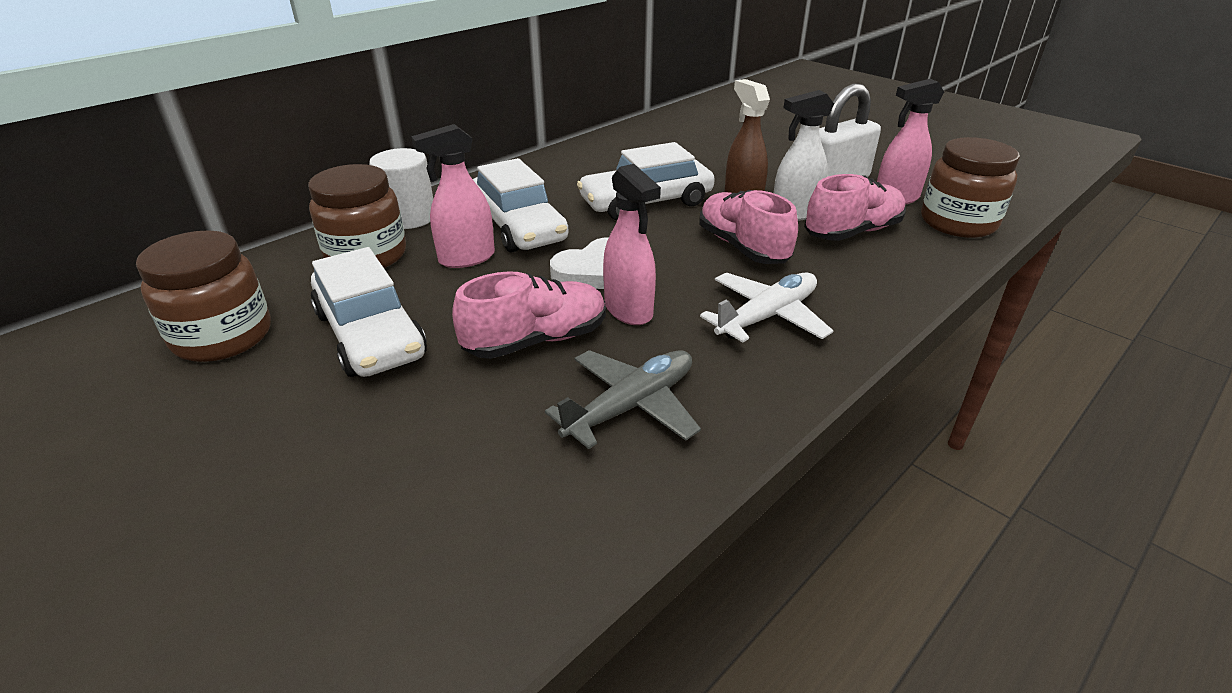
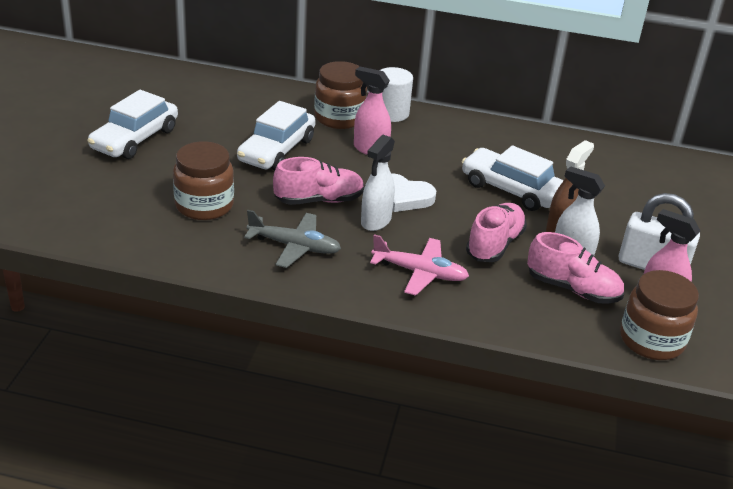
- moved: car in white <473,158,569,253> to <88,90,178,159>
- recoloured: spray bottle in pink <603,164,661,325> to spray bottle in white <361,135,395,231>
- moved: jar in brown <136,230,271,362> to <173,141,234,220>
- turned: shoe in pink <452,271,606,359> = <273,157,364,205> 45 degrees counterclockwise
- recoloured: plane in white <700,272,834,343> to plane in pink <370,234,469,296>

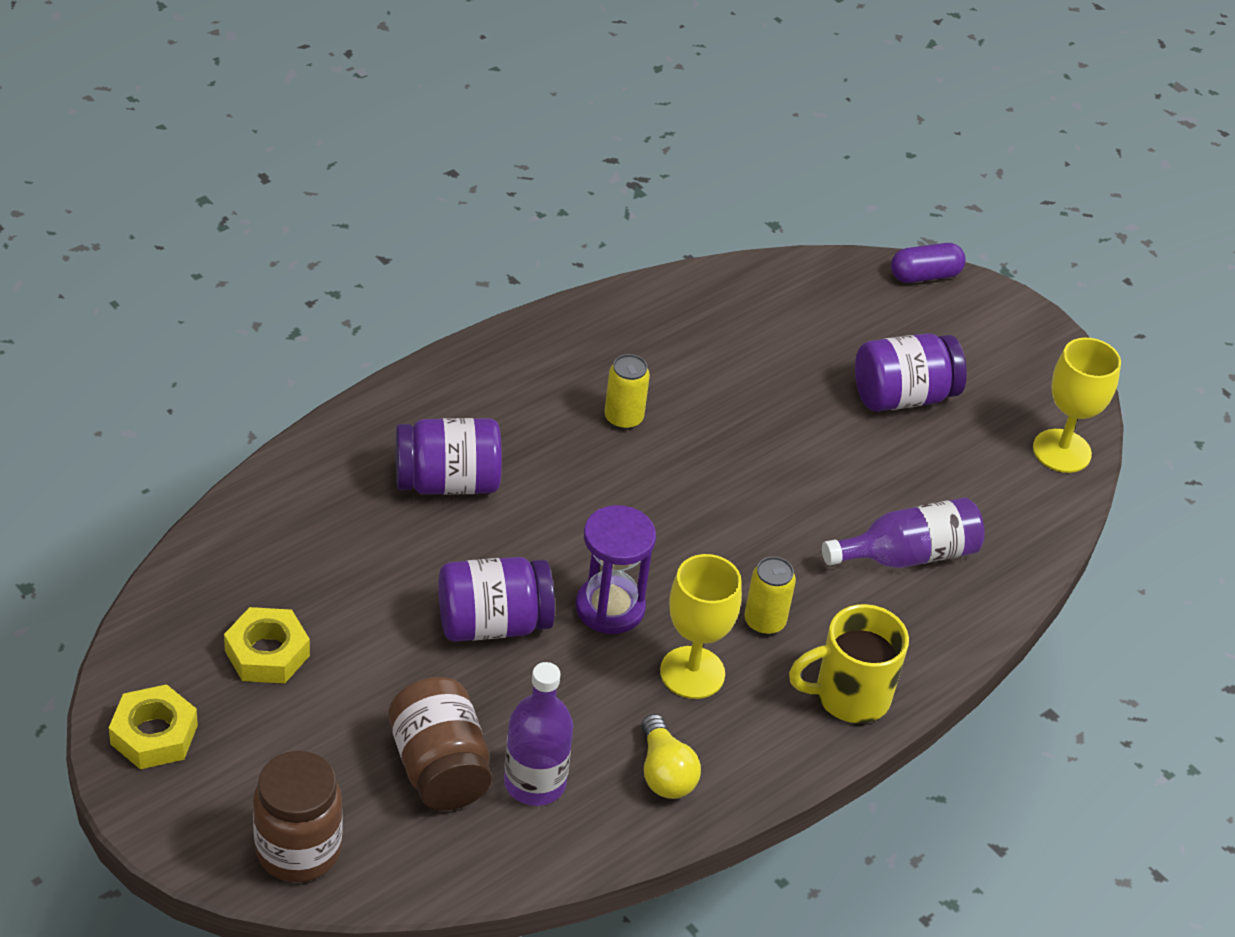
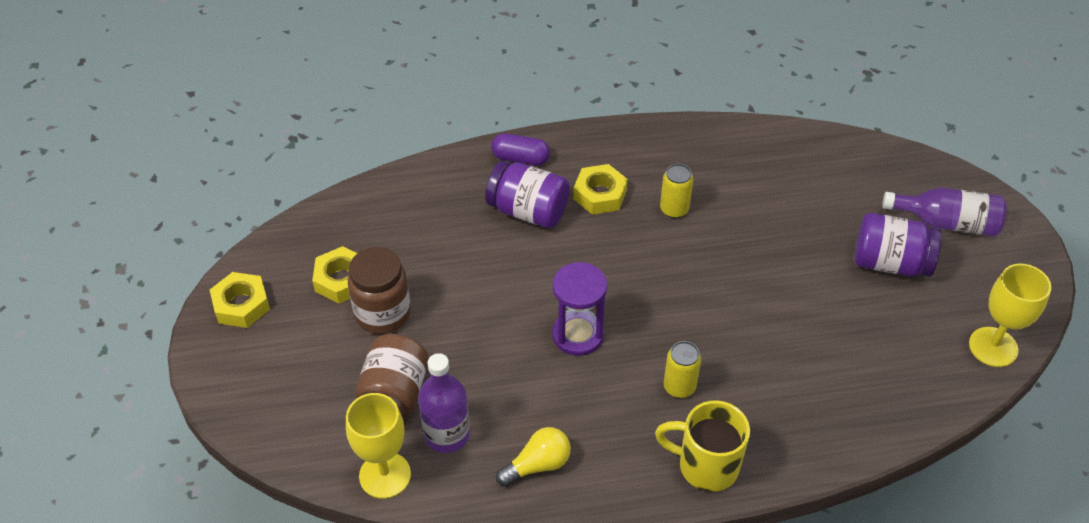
- moved: capsule in purple <891,243,966,283> to <491,133,550,165>
- moved: bottle in purple <822,497,985,568> to <882,187,1007,236>
- moved: goblet in yellow <660,554,742,699> to <346,393,411,499>
- removed: jar in purple <438,557,555,642>
- turned: light bulb in yellow <641,714,701,799> = <496,427,571,486> 135 degrees counterclockwise
- moved: jar in brown <253,751,343,882> to <348,247,411,334>
- added: nut in yellow <573,164,628,215>

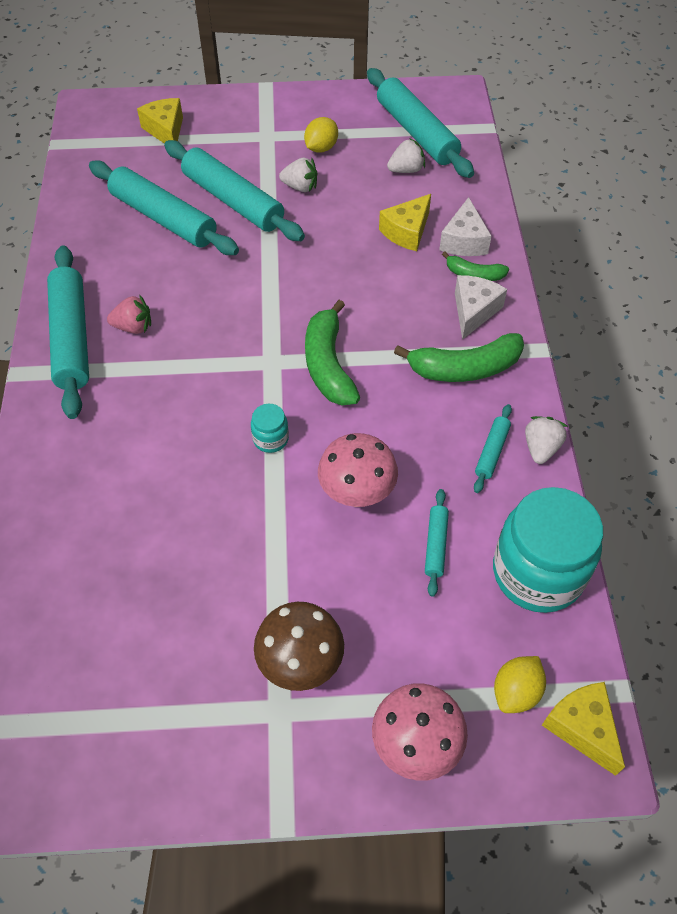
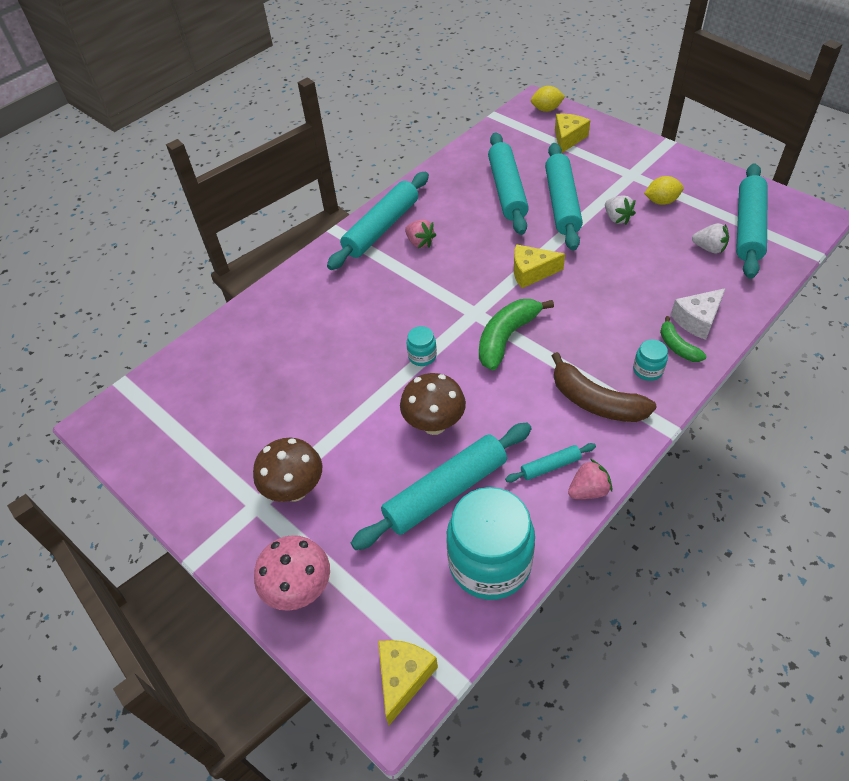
- moved: cheese in yellow <379,194,431,251> to <514,244,565,288>
- replaced: cheese in white <455,275,507,340> to jar in turquoise <633,339,668,381>
- recoloured: banana in green <394,333,524,382> to banana in brown <552,352,657,422>
- recoloured: strawberry in white <525,416,568,464> to strawberry in pink <568,459,612,499>
- recoloured: mushroom in pink <318,433,398,507> to mushroom in brown <400,373,466,435>
- resized: rolling pin in turquoise <425,489,449,597> = <351,423,532,550> x2.17
- moved: lemon in yellow <494,656,546,713> to <531,86,565,112>

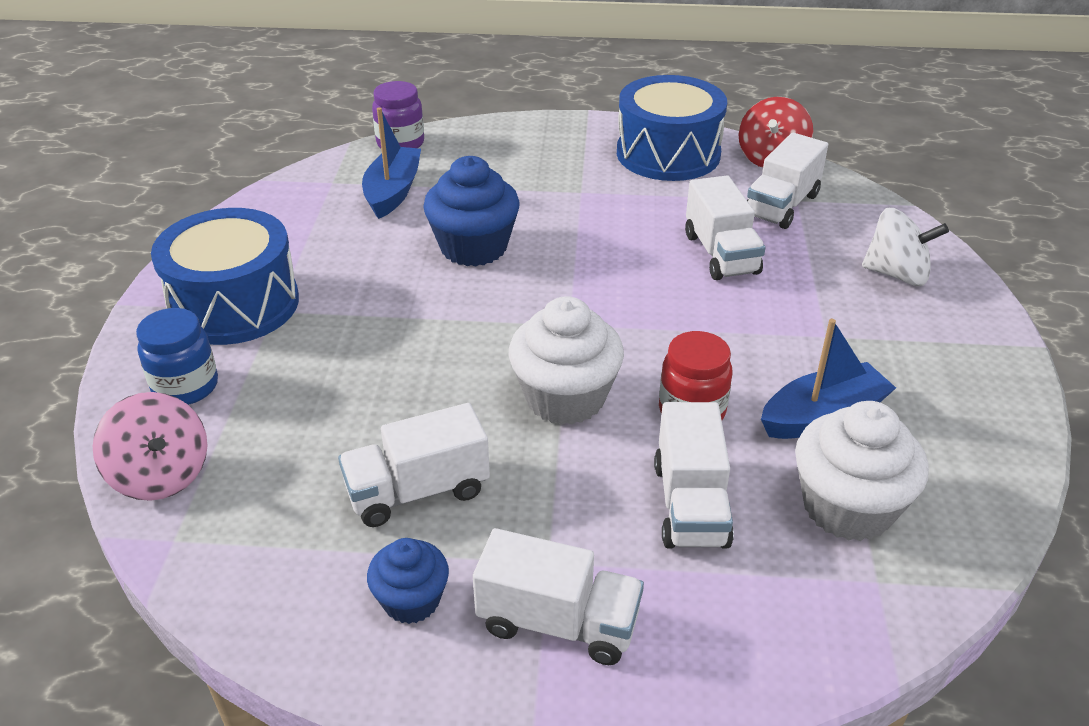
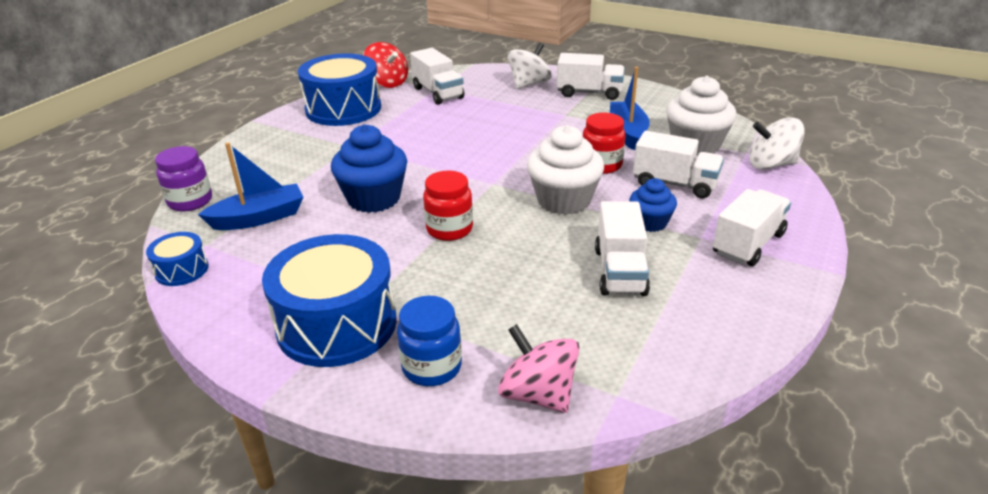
- turned: boat in blue <362,107,421,219> = <198,142,303,230> 120 degrees clockwise
- moved: truck in white <685,176,765,280> to <557,53,625,100>
- turned: spinning top in pink <92,392,208,501> = <498,324,580,413> 120 degrees counterclockwise
- moved: cupcake in blue <367,538,449,624> to <629,178,677,232>
- added: spinning top in white <749,117,805,170>
- added: jar in red <423,171,473,241>
- added: drum in blue <146,232,209,286>

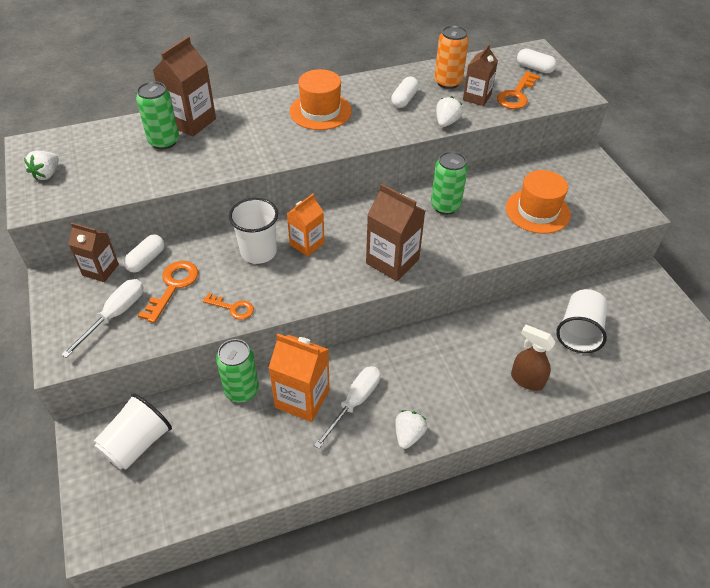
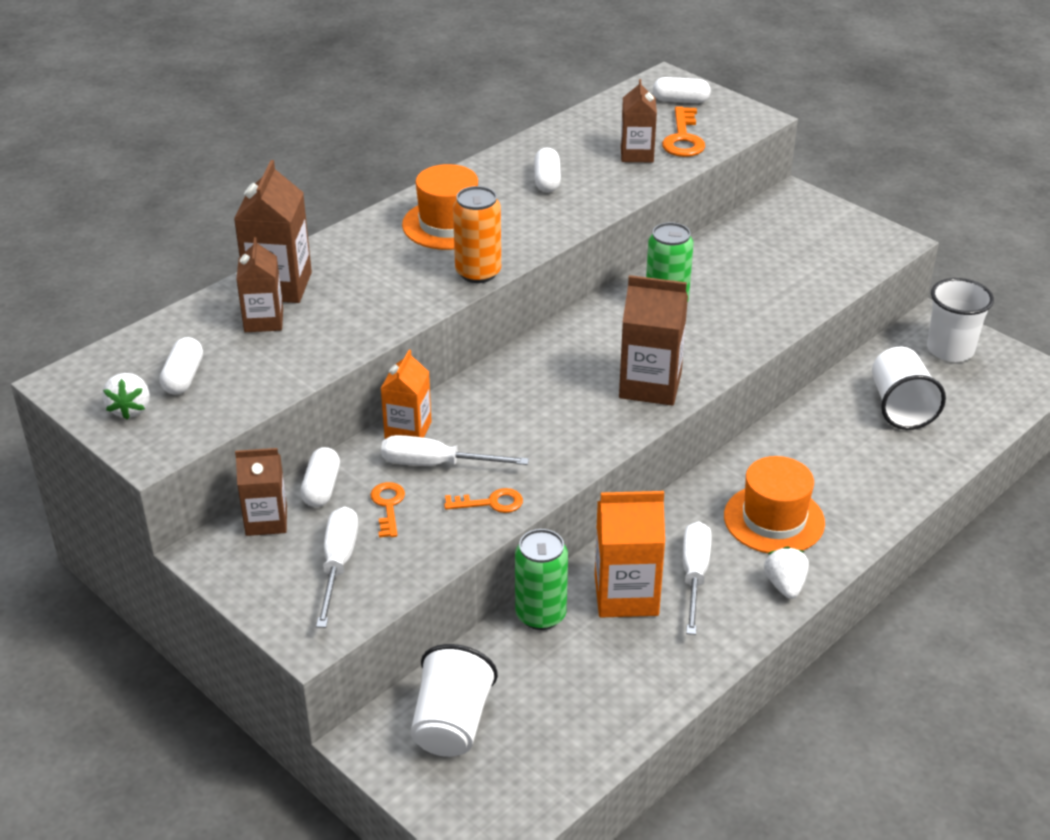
- moved: can in orange <435,25,469,89> to <453,186,501,283>
- replaced: can in green <136,81,179,149> to carton in brown <236,237,283,332>
- removed: strawberry in white <436,96,463,127>
- moved: hat in orange <506,170,571,234> to <724,456,825,553>
- moved: carton in orange <287,194,325,256> to <381,350,432,439>
- moved: cup in white <229,198,278,264> to <927,278,994,362>
- resized: key in orange <138,261,199,323> = <370,482,405,538> x0.64
- removed: spray bottle in brown <511,325,556,391>
- added: capsule in white <160,337,203,395>
- added: screwdriver in white <381,435,529,466>

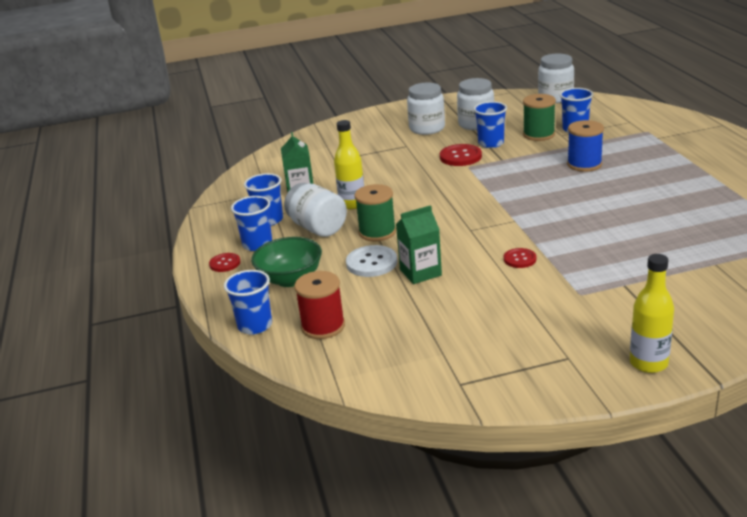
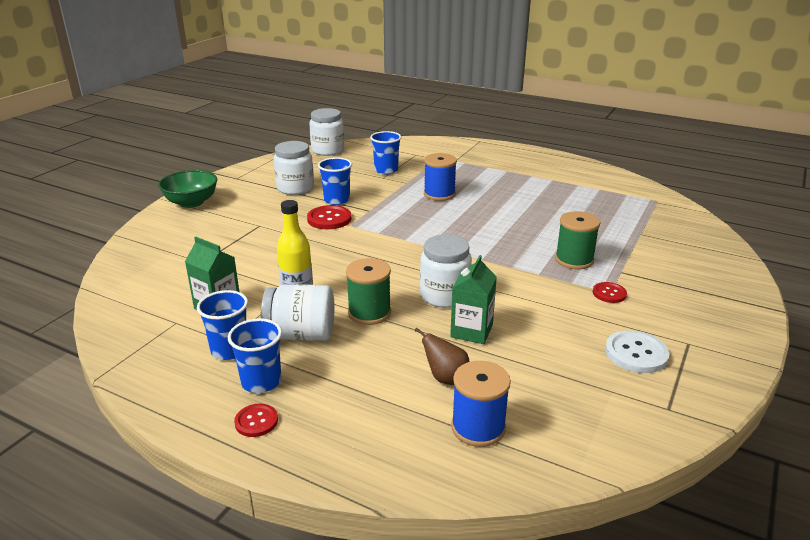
- moved: jar in white <407,83,445,135> to <420,234,472,308>
- moved: spool in green <523,94,556,141> to <555,211,600,269>
- moved: bowl in green <251,237,322,287> to <158,170,217,208>
- moved: button in white <346,245,397,277> to <605,330,669,373>
- moved: button in red <504,248,537,268> to <593,282,627,303>
- removed: bottle in yellow <630,254,674,373>
- removed: cup in blue <224,270,272,335>
- recoloured: spool in red <294,271,345,339> to spool in blue <451,361,511,447>
- added: pear in brown <415,328,470,385>

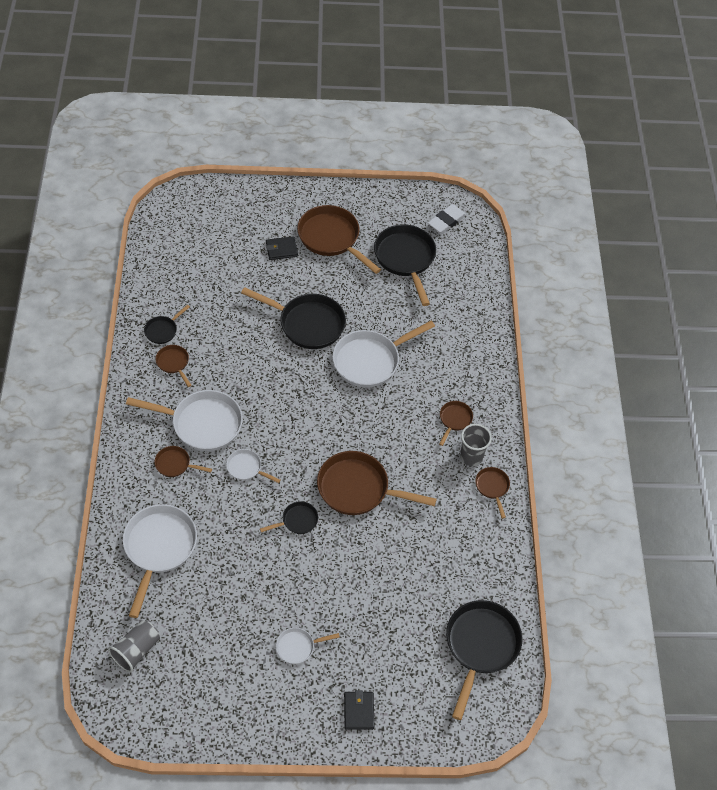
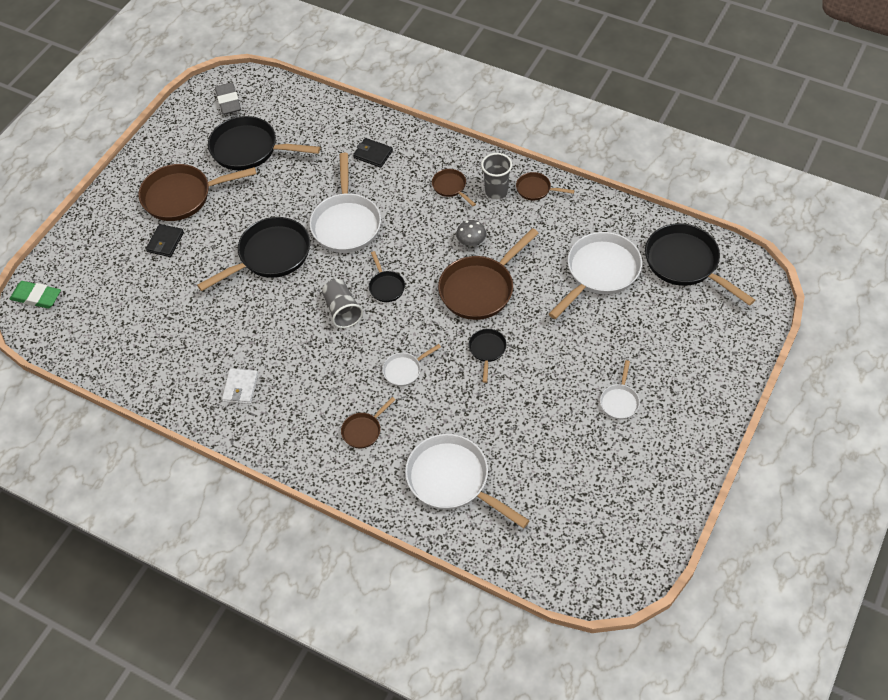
- recoloured: eraser in white <428,204,467,234> to eraser in grey <215,83,241,115>
- moved: pan in black <144,305,190,344> to <369,251,405,302>
- replaced: pan in brown <156,345,192,387> to wallet in white <222,368,258,404>
- moved: pan in white <126,390,243,451> to <549,232,642,319>
- moved: cup in grey <108,620,160,672> to <322,279,363,328>
- moved: wallet in black <344,690,374,729> to <353,138,393,168>
- added: mushroom in grey <456,220,486,246>
- added: eraser in green <10,281,61,309>

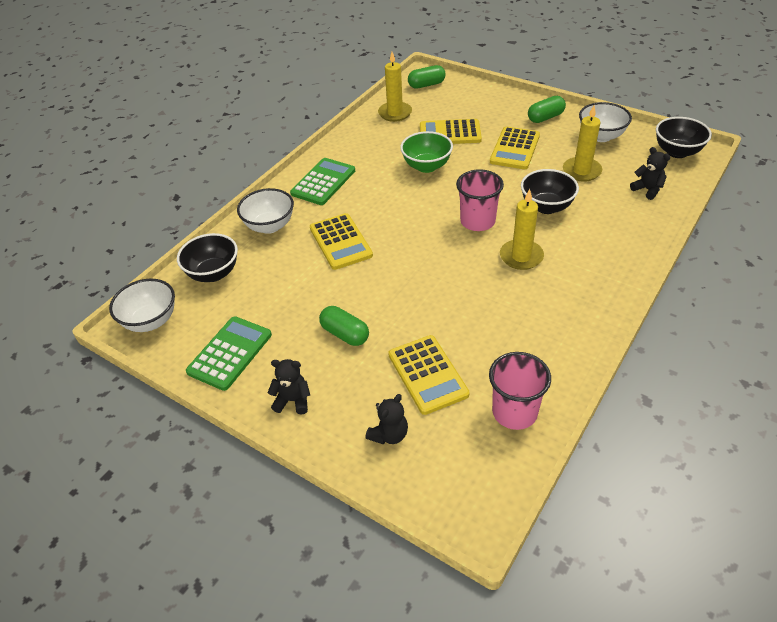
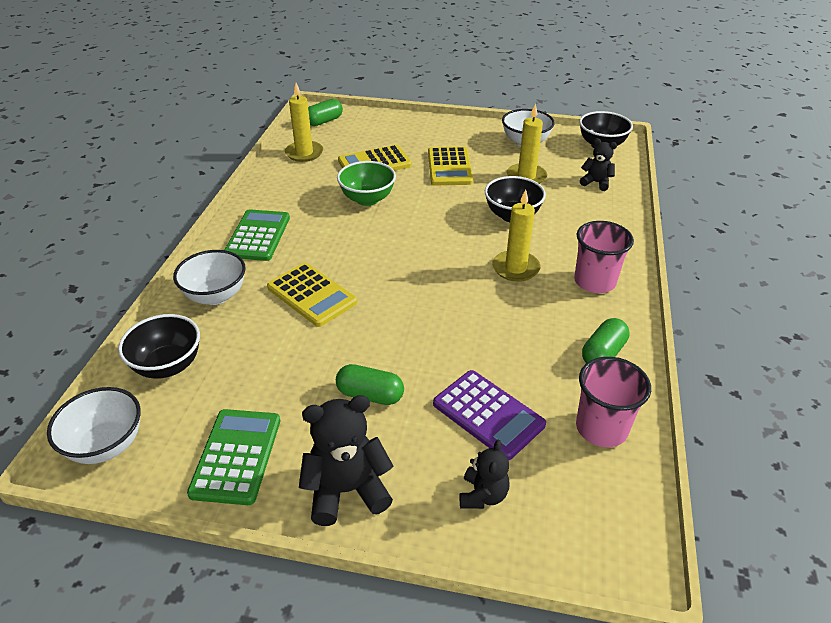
- moved: capsule in green <528,96,566,123> to <582,318,630,363>
- moved: cup in pink <456,169,504,231> to <574,221,634,293>
- recoloured: calculator in yellow <388,335,470,415> to calculator in purple <433,370,546,460>
- resized: teddy bear in black <268,359,310,414> = <299,395,394,526> x1.68

